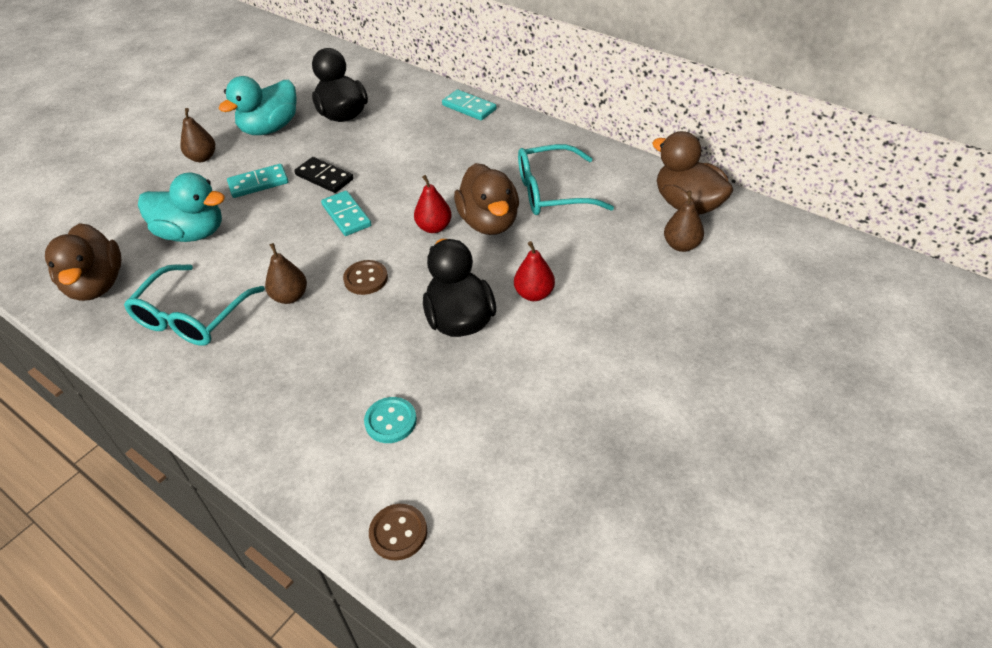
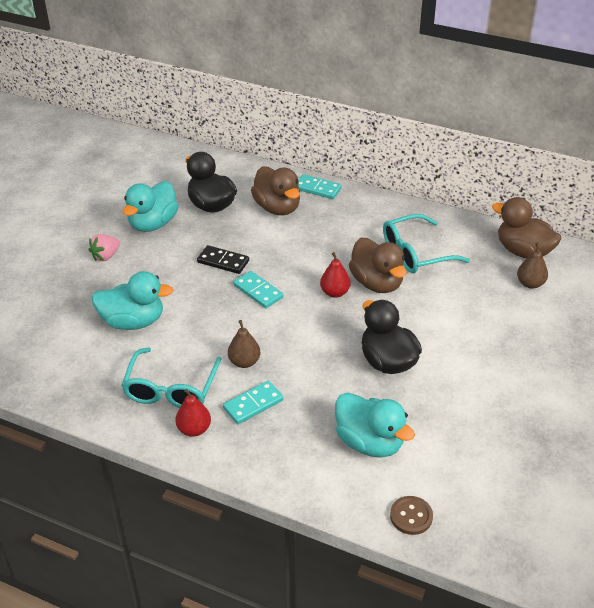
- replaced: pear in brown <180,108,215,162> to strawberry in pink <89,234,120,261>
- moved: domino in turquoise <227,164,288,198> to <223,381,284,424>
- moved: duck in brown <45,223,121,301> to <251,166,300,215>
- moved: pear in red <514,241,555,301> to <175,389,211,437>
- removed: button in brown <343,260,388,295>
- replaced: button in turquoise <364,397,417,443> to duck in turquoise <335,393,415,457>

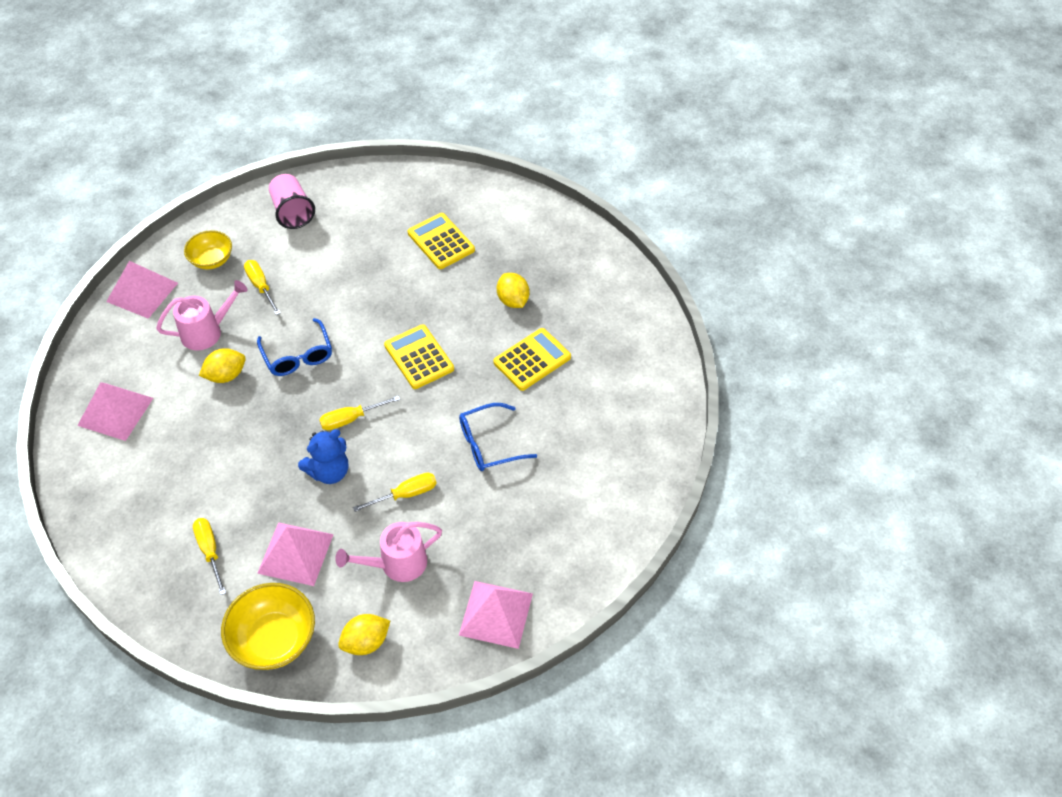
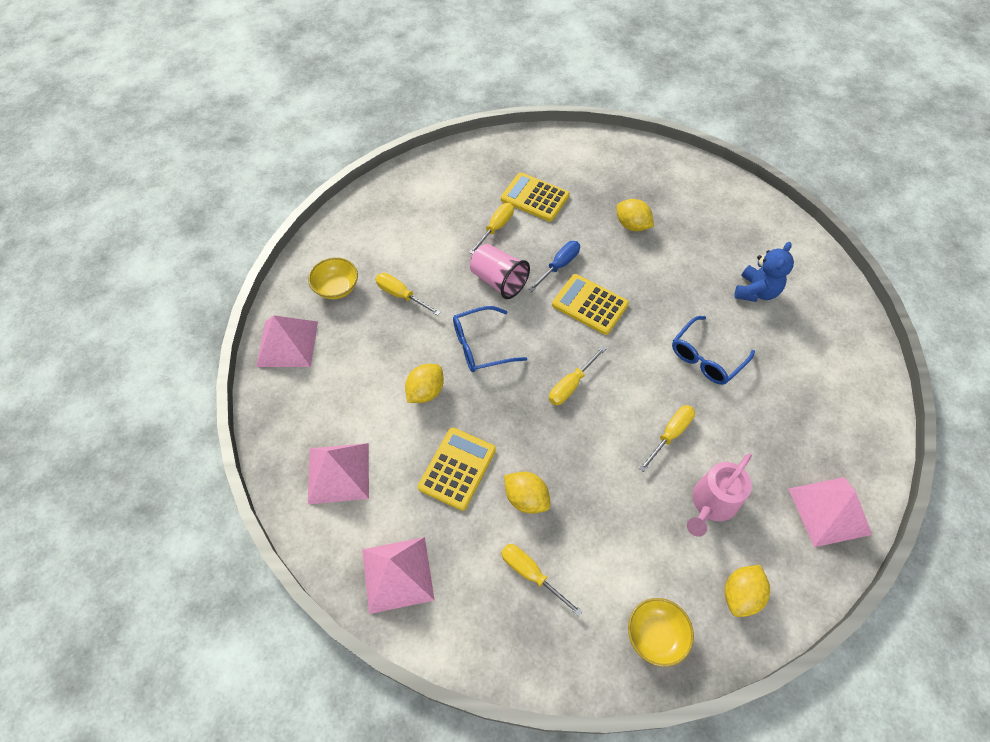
- moved: cup in pink <269,174,315,229> to <470,244,530,299>
- removed: watering can in pink <156,280,248,351>
- turned: glasses in blue <257,318,332,376> = <453,306,527,372> 120 degrees clockwise
- moved: calculator in yellow <493,328,571,391> to <418,428,496,511>
- moved: teddy bear in blue <298,429,348,484> to <734,242,794,302>
- moved: pyramid in pink <257,522,334,586> to <362,537,435,614>
- resized: bowl in yellow <221,583,315,670> = <628,598,694,667> x0.64
- added: screwdriver in yellow <469,203,514,254>
- added: screwdriver in blue <529,241,580,292>
- added: lemon in yellow <504,472,550,514>

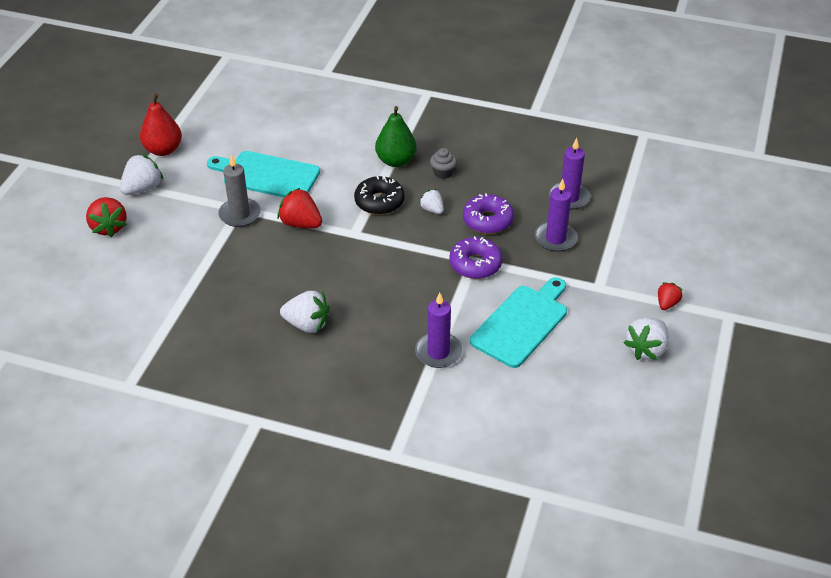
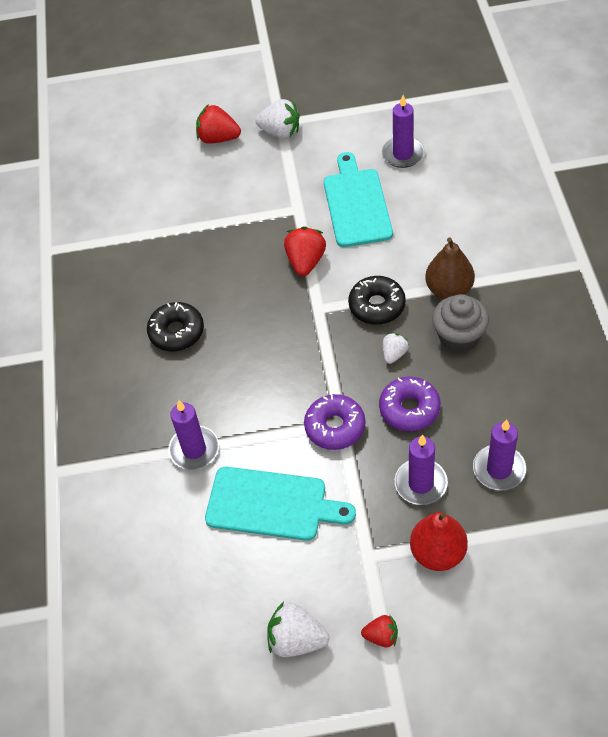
- moved: pear in red <140,93,182,156> to <410,512,468,571>
- recoloured: pear in green <375,106,417,167> to pear in brown <425,237,475,299>
- resized: cupcake in grey <430,148,457,179> = <432,294,489,353> x1.72
- removed: candle in grey <218,154,261,227>
- turned: strawberry in red <86,197,127,237> = <196,104,241,144> 60 degrees clockwise
- replaced: strawberry in white <280,291,329,333> to donut in black <147,302,204,351>
- added: candle in purple <382,95,425,168>

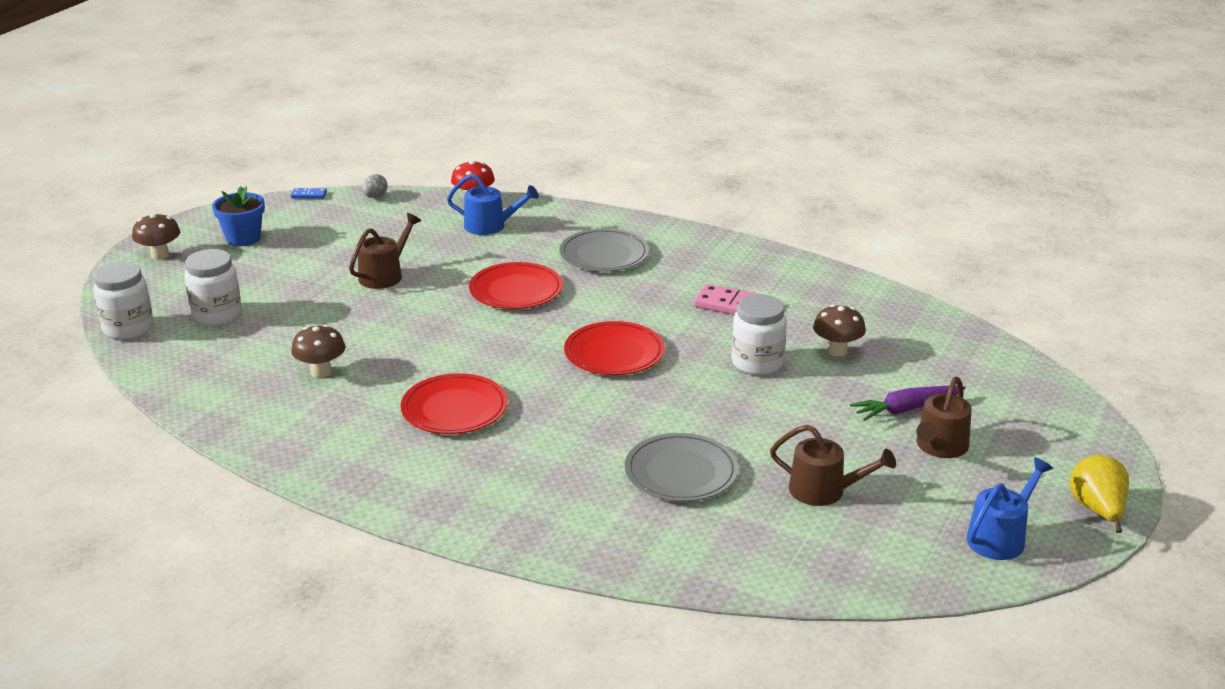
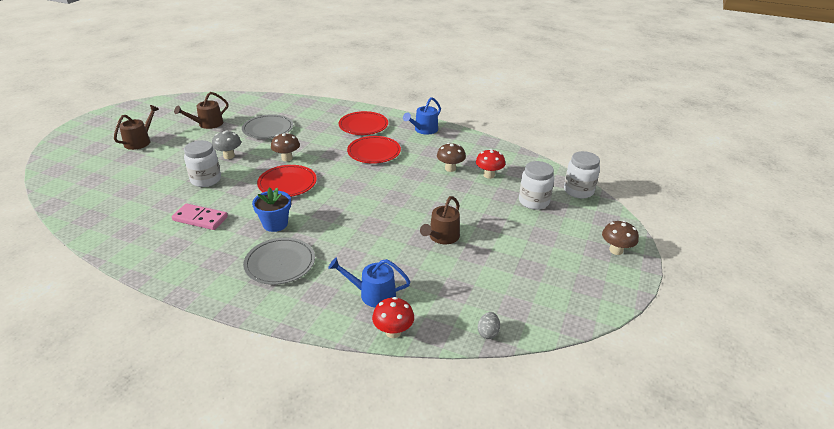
- moved: flower pot in blue <212,186,265,246> to <252,187,291,232>
- removed: domino in blue <291,188,327,199>
- moved: plate in red <469,262,563,309> to <339,111,388,135>
- moved: mushroom in brown <813,304,866,356> to <271,133,300,161>
- removed: carrot in purple <850,386,966,421>
- turned: watering can in brown <770,425,896,506> = <174,92,228,129> 60 degrees counterclockwise
- removed: pear in yellow <1070,455,1129,533>
- moved: watering can in blue <967,457,1053,560> to <403,97,441,135>
- added: mushroom in grey <212,130,241,159>
- added: mushroom in red <476,149,505,179>

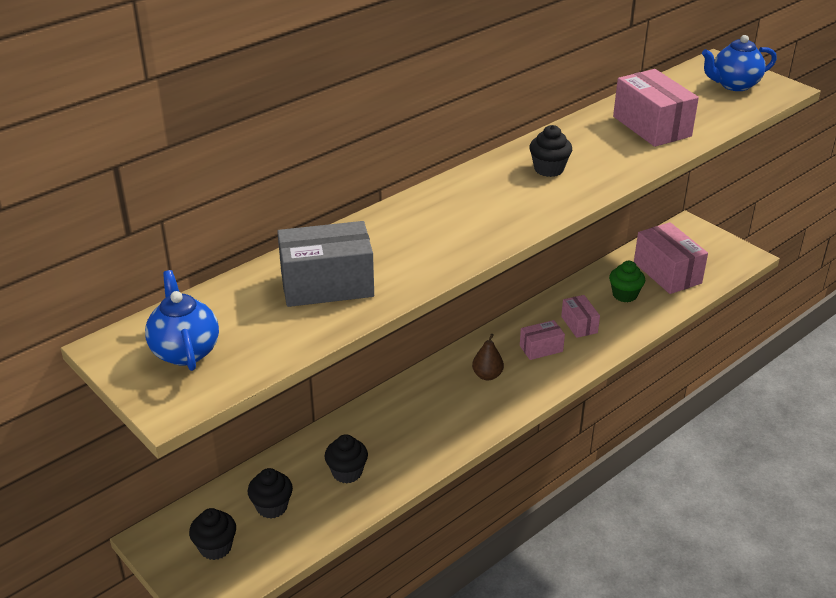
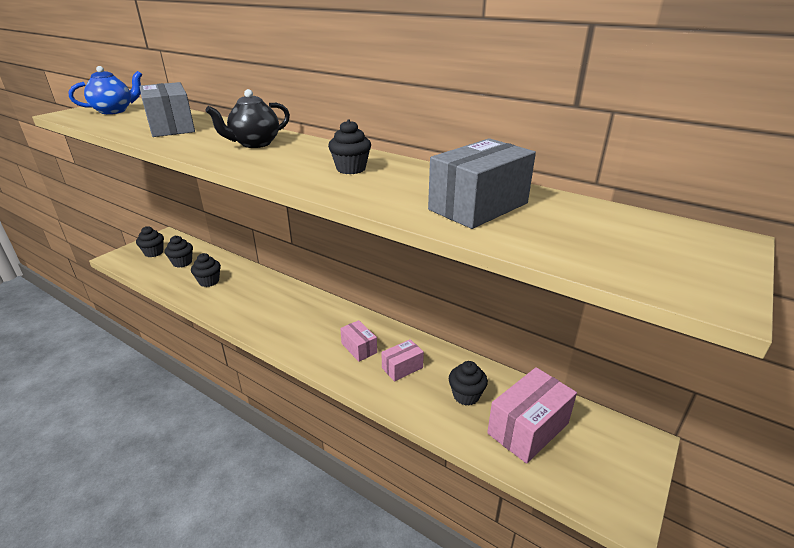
- removed: teapot in blue <702,35,777,91>
- recoloured: box in pink <613,69,699,147> to box in grey <428,138,536,229>
- recoloured: cupcake in green <609,261,645,302> to cupcake in black <449,361,488,406>
- removed: pear in brown <472,334,504,380>
- added: teapot in black <206,89,290,148>

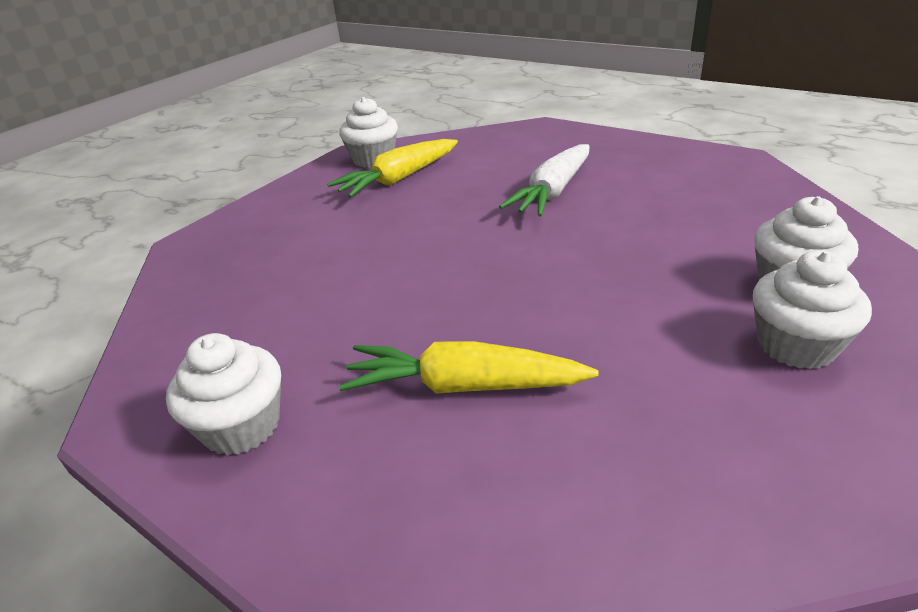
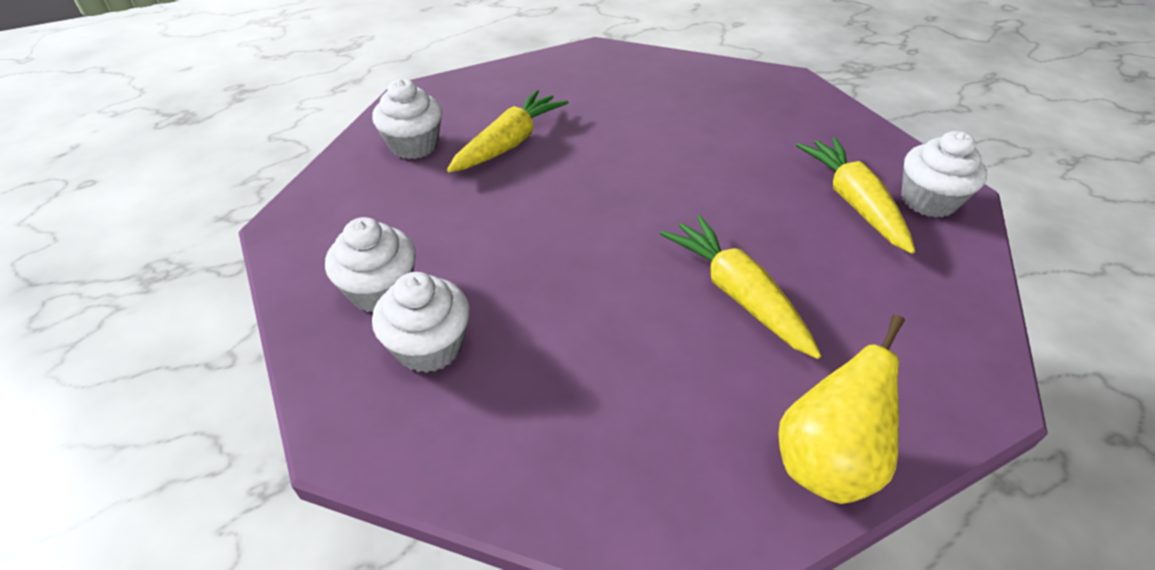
- recoloured: carrot in white <499,144,590,217> to carrot in yellow <660,215,821,359>
- moved: cupcake in white <166,333,281,456> to <372,79,442,159>
- added: pear in yellow <778,315,905,504>

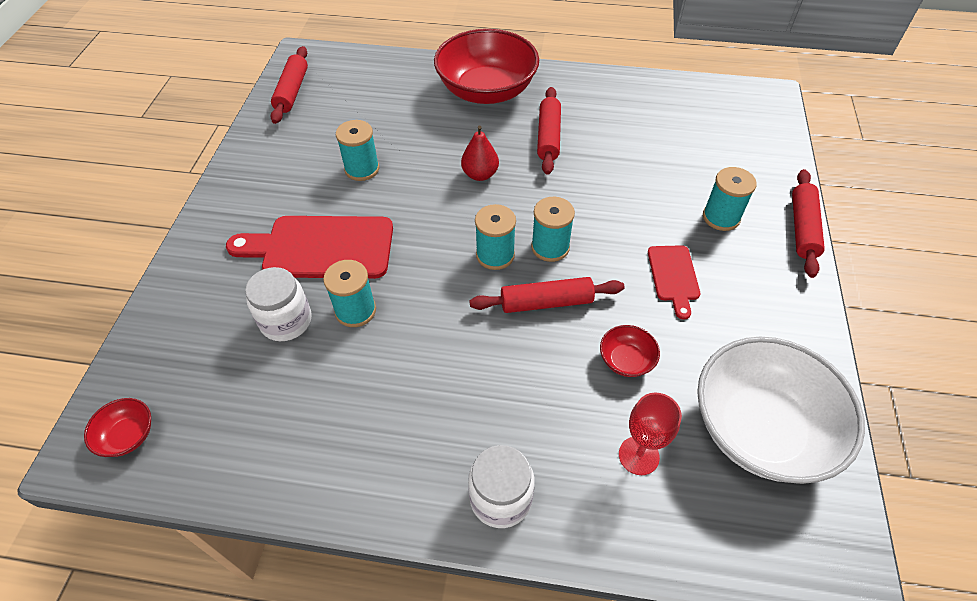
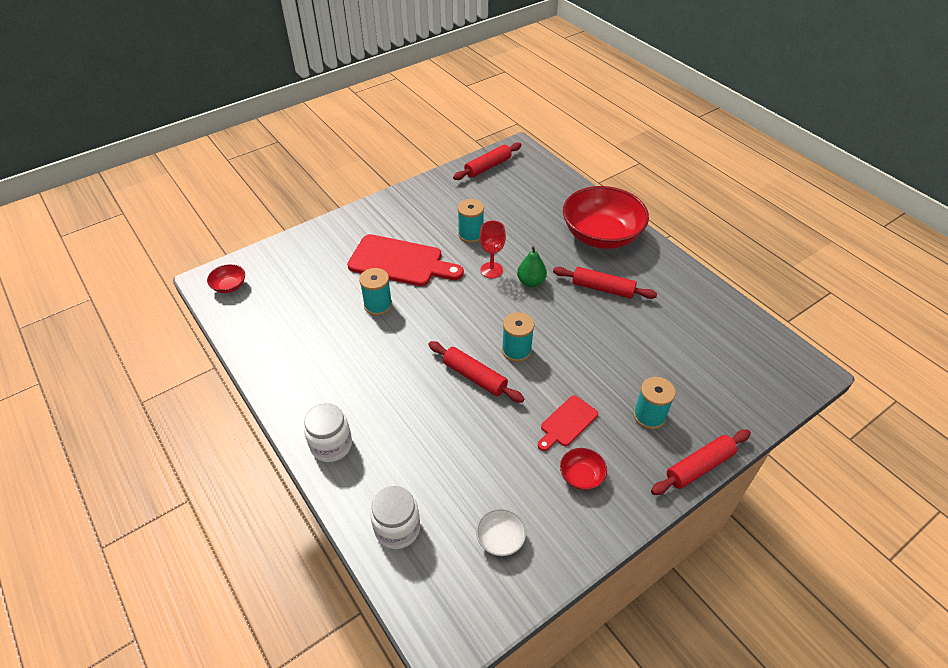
- turned: rolling pin in red <537,87,561,175> = <553,267,657,299> 60 degrees clockwise
- recoloured: pear in red <461,126,499,181> to pear in green <517,246,547,287>
- removed: spool in turquoise <475,204,516,270>
- turned: cutting board in red <226,216,393,279> = <347,234,464,286> 150 degrees clockwise
- moved: jar in white <245,267,312,341> to <370,486,420,549>
- moved: bowl in red <600,325,660,377> to <560,448,607,490>
- resized: bowl in white <697,337,865,484> = <476,509,526,556> x0.41
- moved: goblet in red <619,392,682,475> to <480,221,506,278>

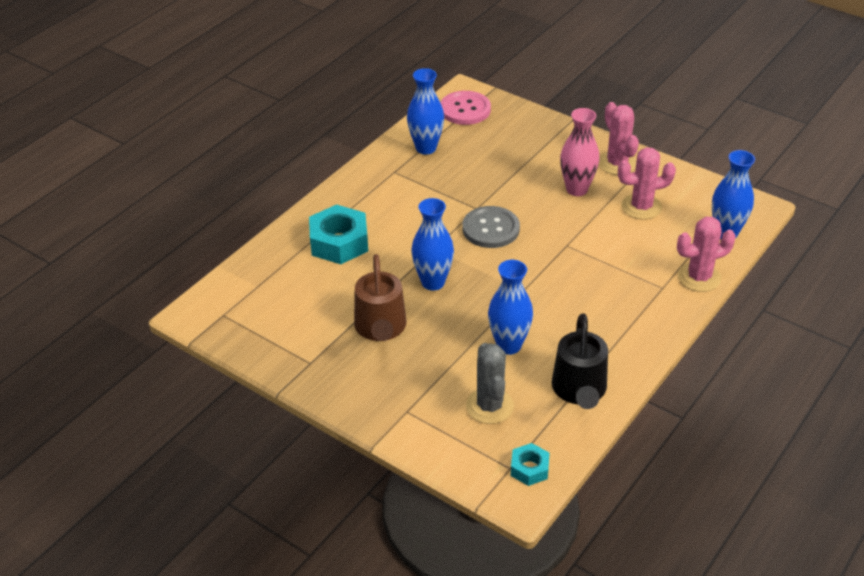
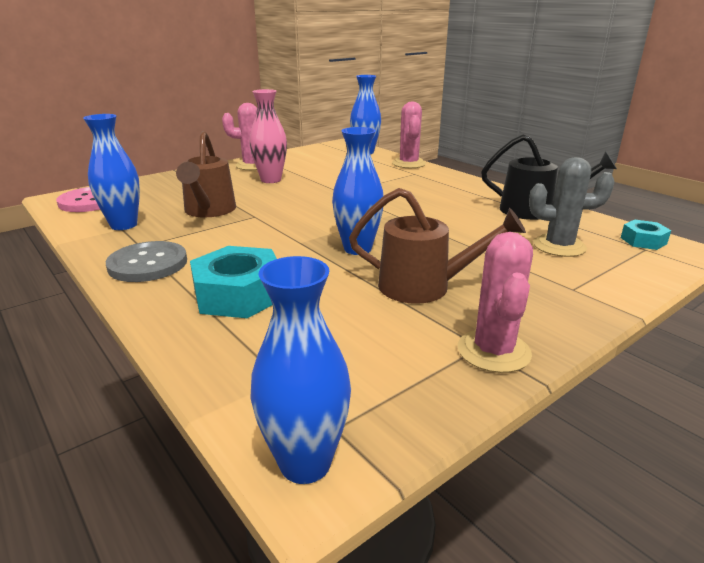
- moved: cactus in pink <618,147,676,220> to <458,232,533,373>
- moved: button in grey <462,206,520,248> to <106,241,187,282>
- moved: vase in blue <488,260,533,355> to <250,256,351,484>
- added: watering can in brown <176,131,236,217>

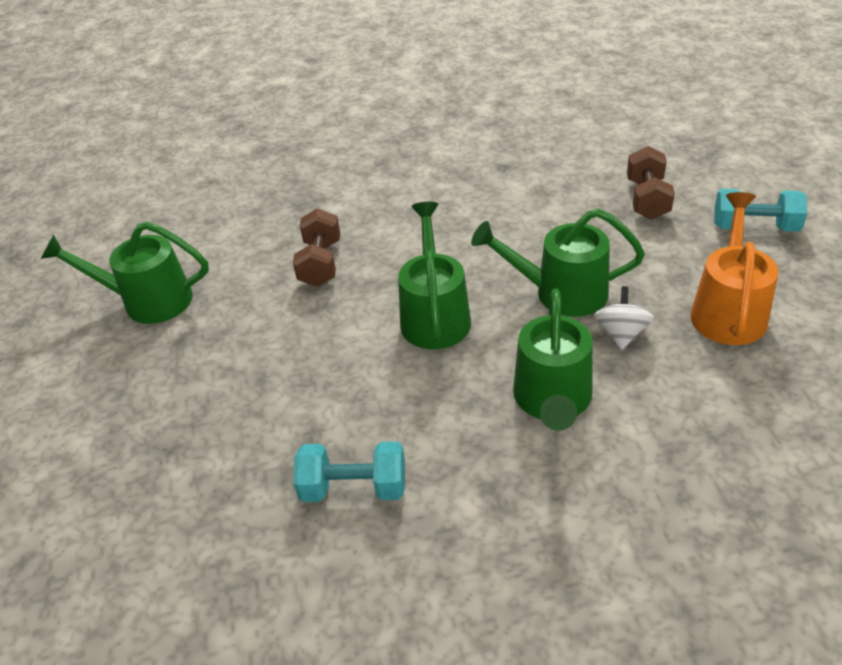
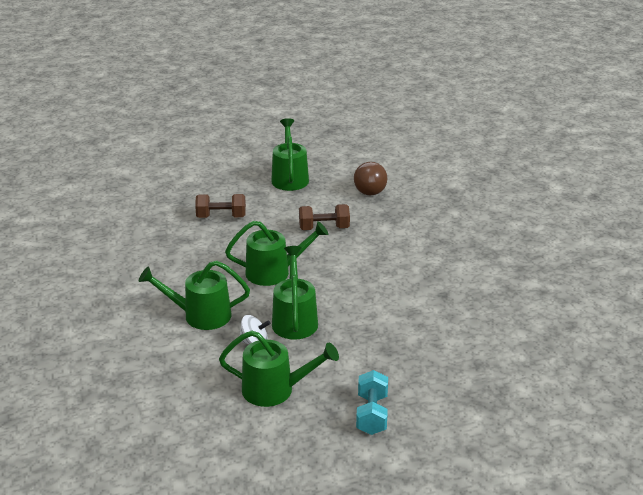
- moved: dumbbell in brown <627,146,675,220> to <195,194,246,218>
- recoloured: watering can in orange <690,192,778,345> to watering can in green <219,330,339,407>
- removed: dumbbell in turquoise <293,441,405,502>
- added: light bulb in brown <354,162,387,195>

